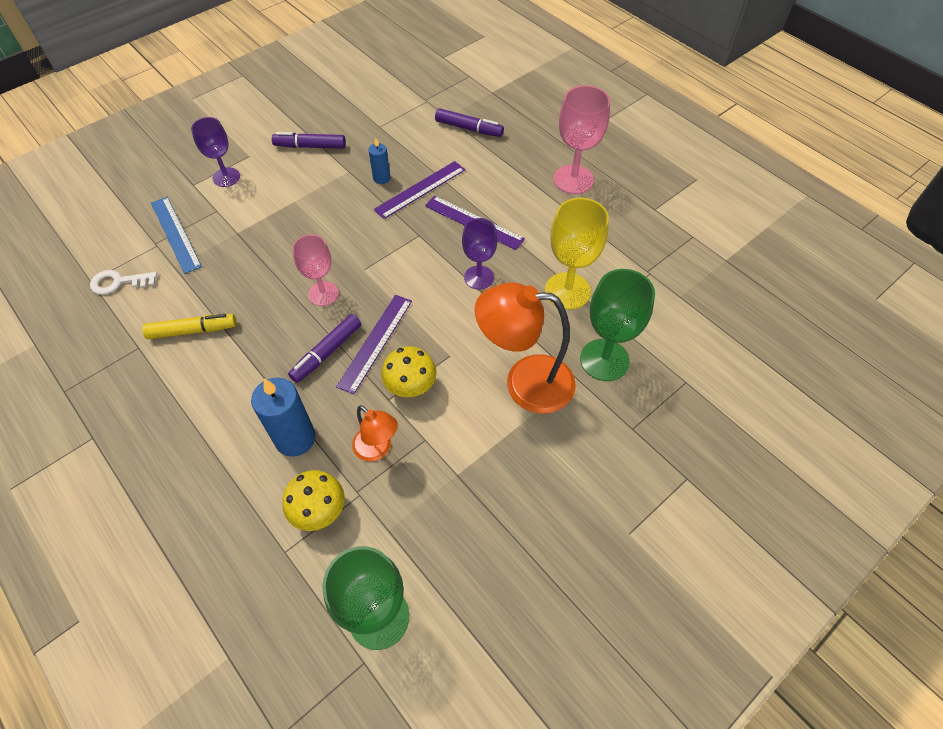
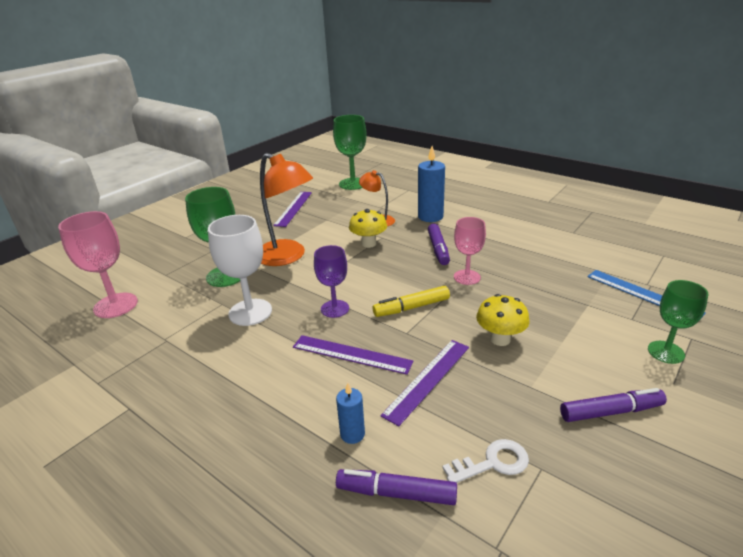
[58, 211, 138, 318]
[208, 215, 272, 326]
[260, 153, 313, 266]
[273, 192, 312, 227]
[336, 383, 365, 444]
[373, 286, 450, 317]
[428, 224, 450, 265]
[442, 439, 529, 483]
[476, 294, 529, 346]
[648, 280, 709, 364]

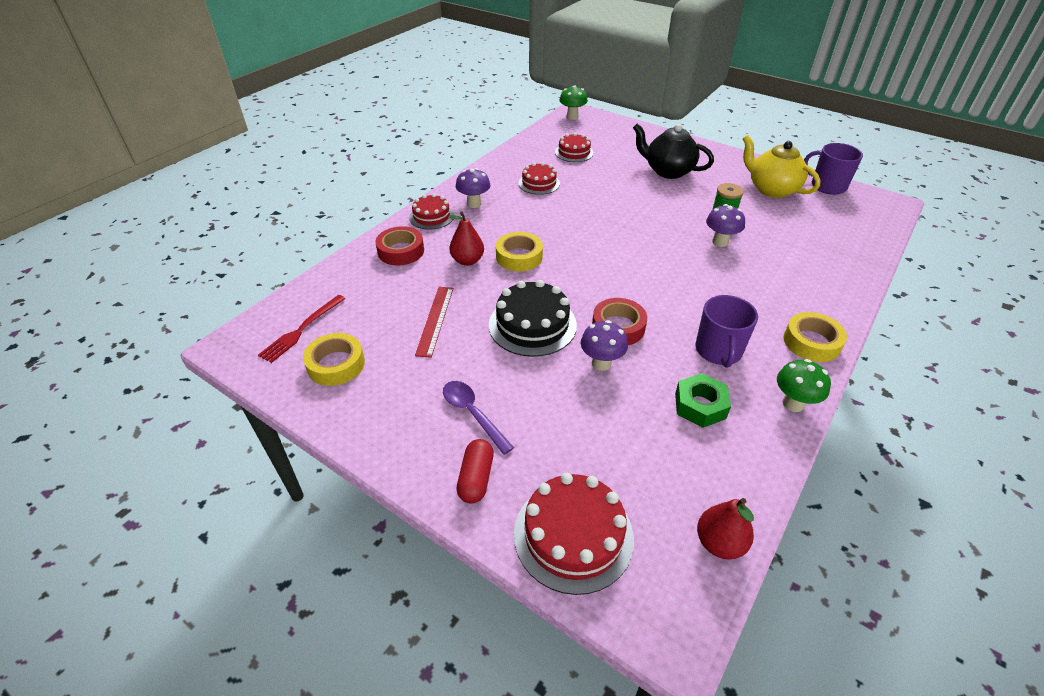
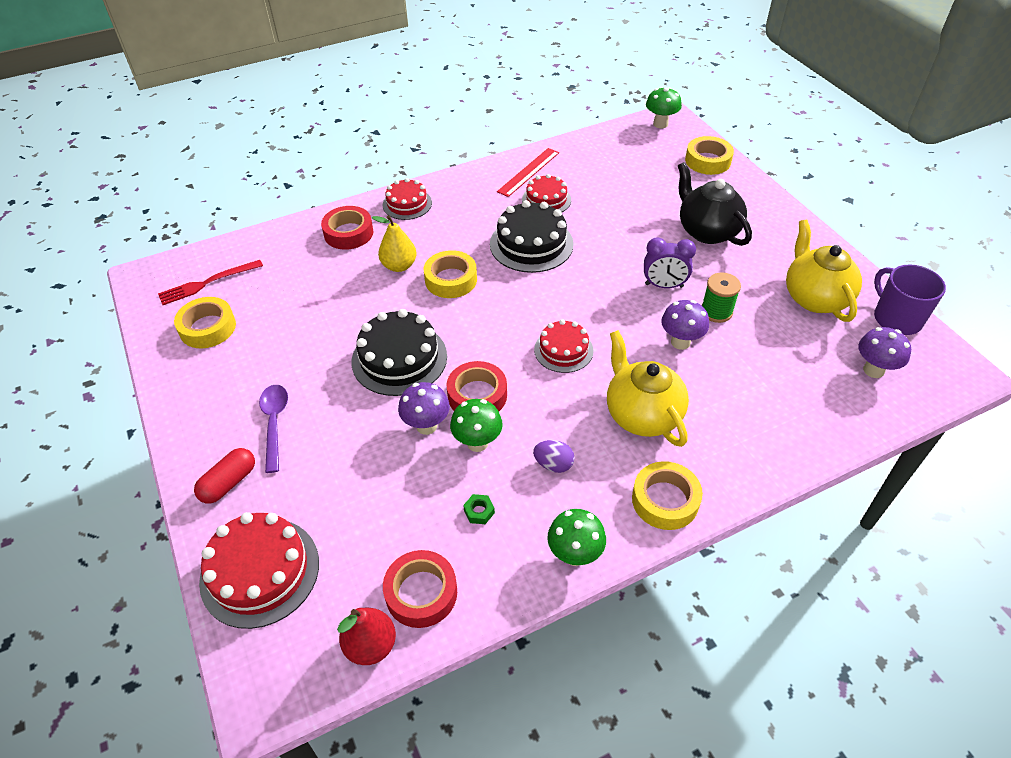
[372, 215, 416, 272]
[383, 550, 457, 628]
[450, 399, 503, 452]
[463, 494, 495, 524]
[490, 200, 574, 273]
[497, 148, 559, 197]
[533, 440, 575, 473]
[534, 319, 594, 373]
[607, 330, 689, 447]
[644, 237, 696, 288]
[685, 136, 734, 175]
[858, 327, 911, 378]

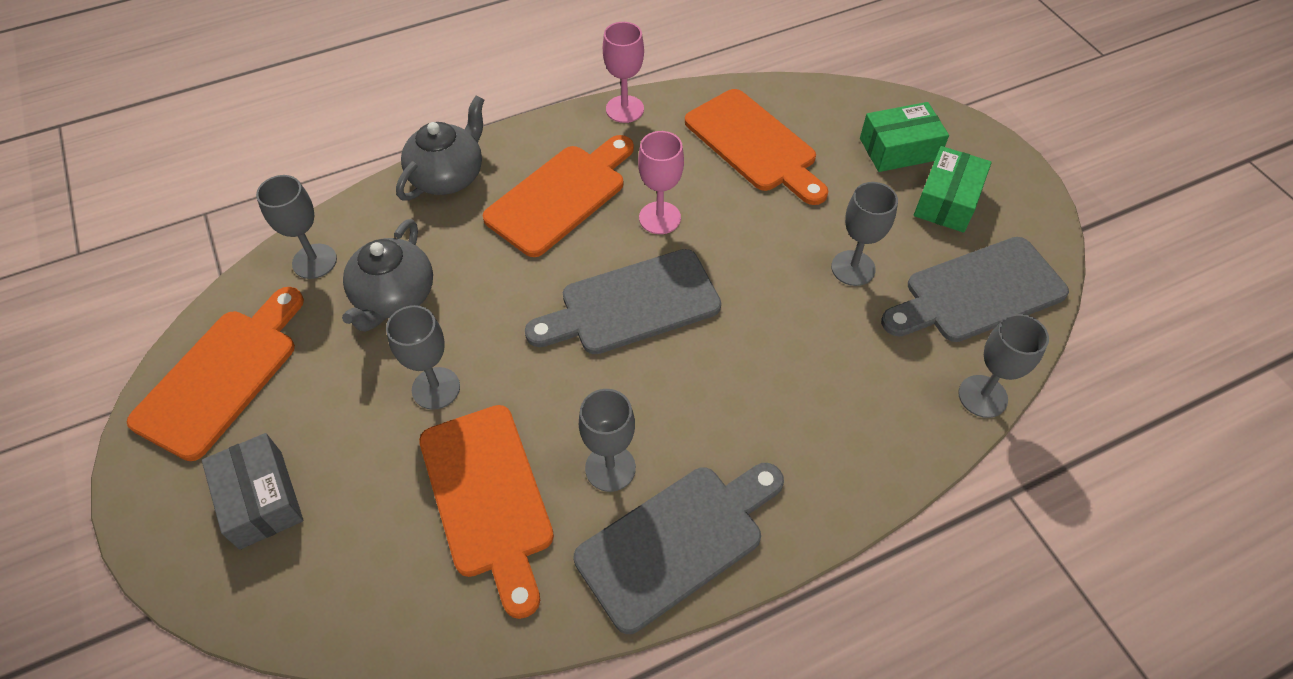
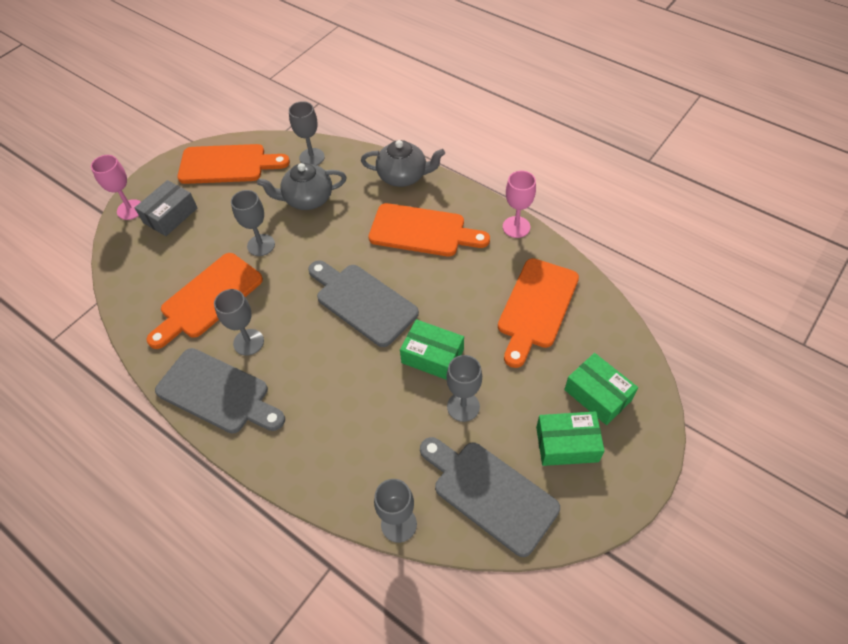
[91, 155, 141, 220]
[400, 319, 464, 380]

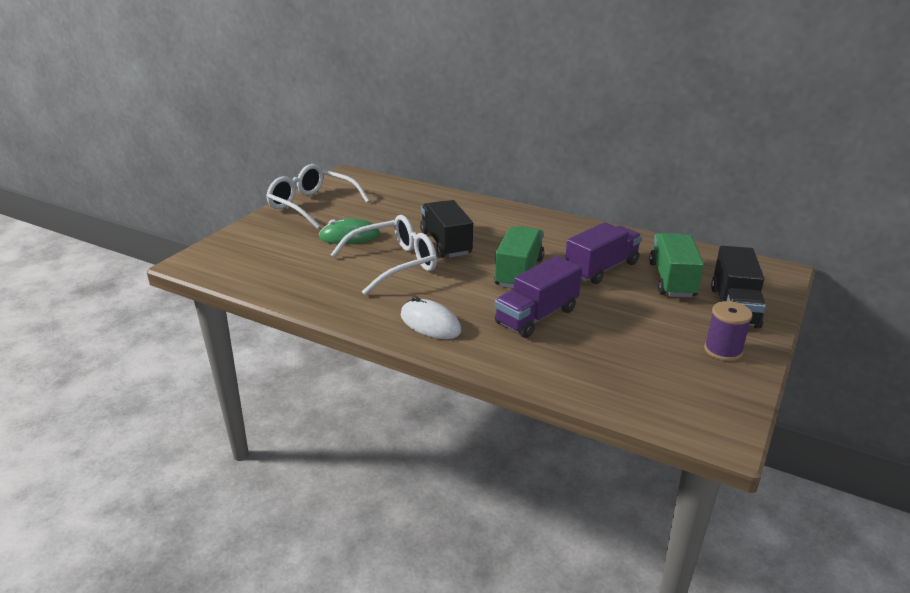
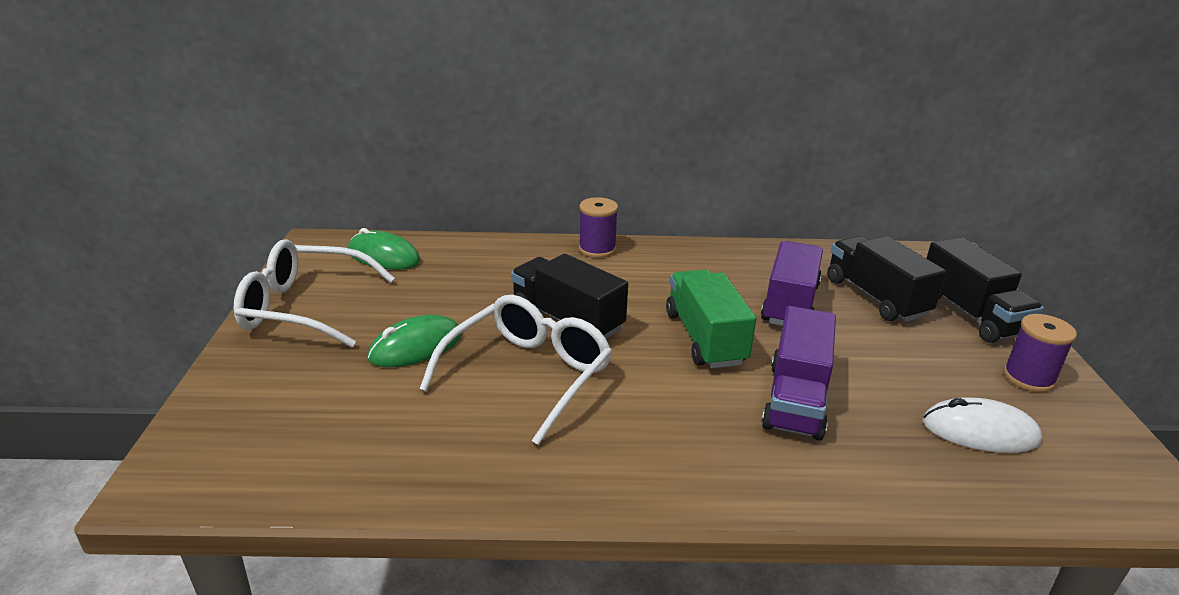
[348, 228, 420, 270]
[579, 197, 618, 258]
[827, 236, 947, 322]
[923, 397, 1042, 453]

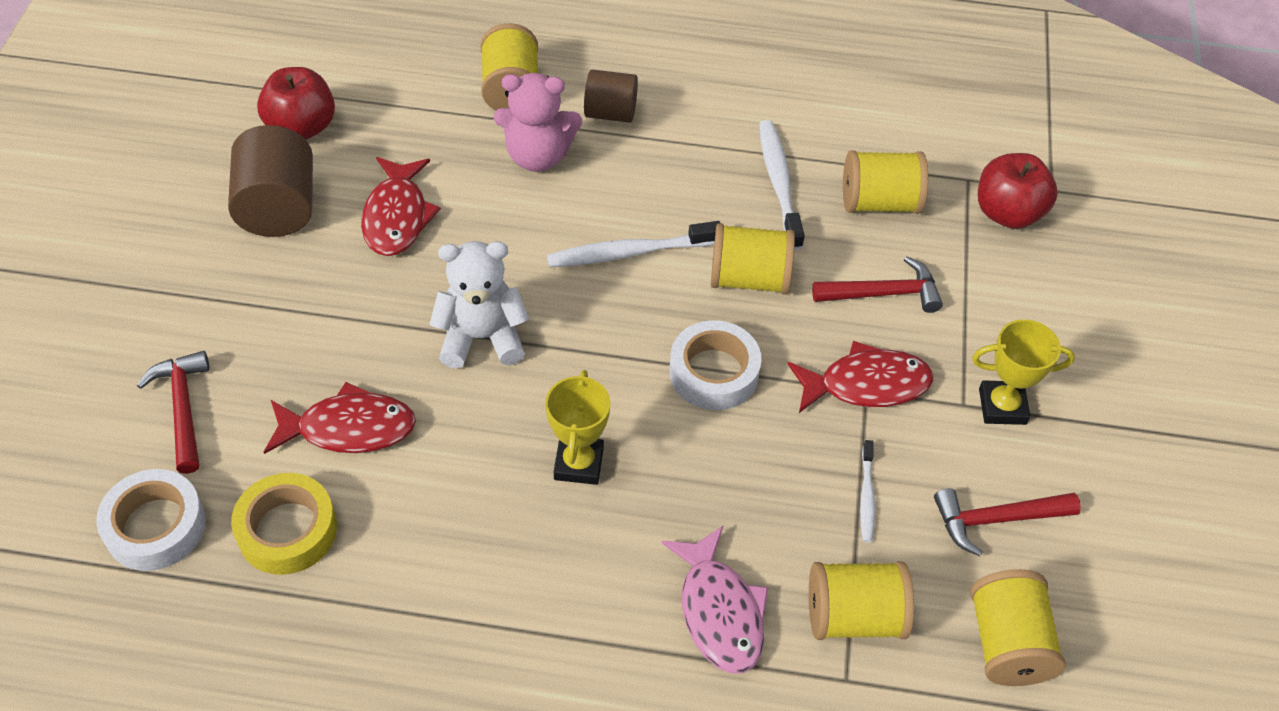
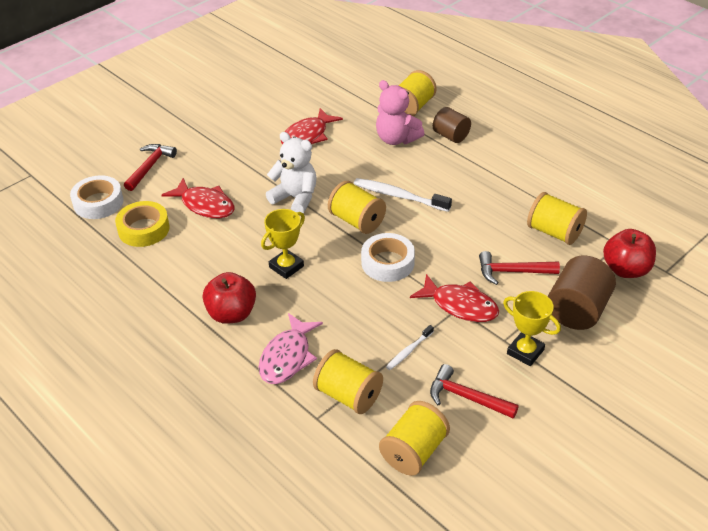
[203, 272, 256, 324]
[328, 181, 386, 234]
[479, 251, 560, 285]
[548, 256, 616, 330]
[759, 120, 805, 250] (first image)

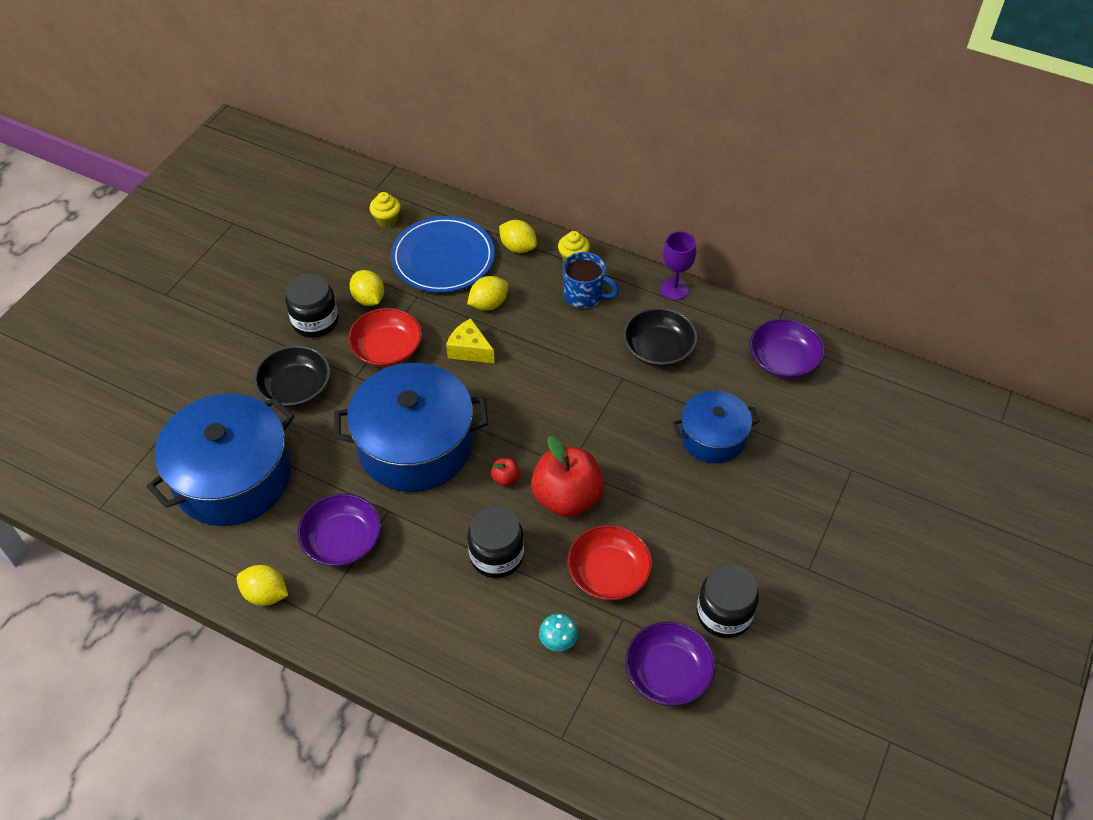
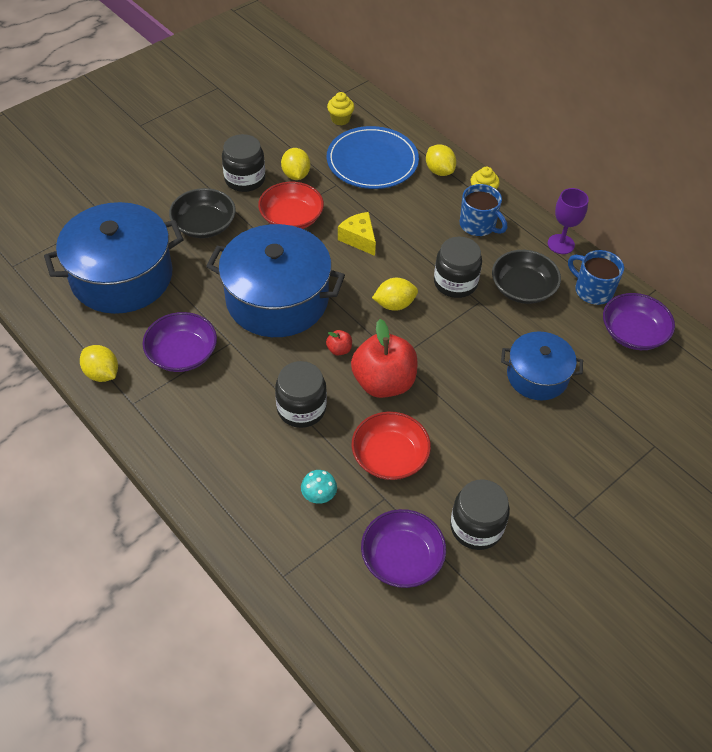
[372, 278, 418, 311]
[434, 237, 482, 298]
[568, 250, 624, 305]

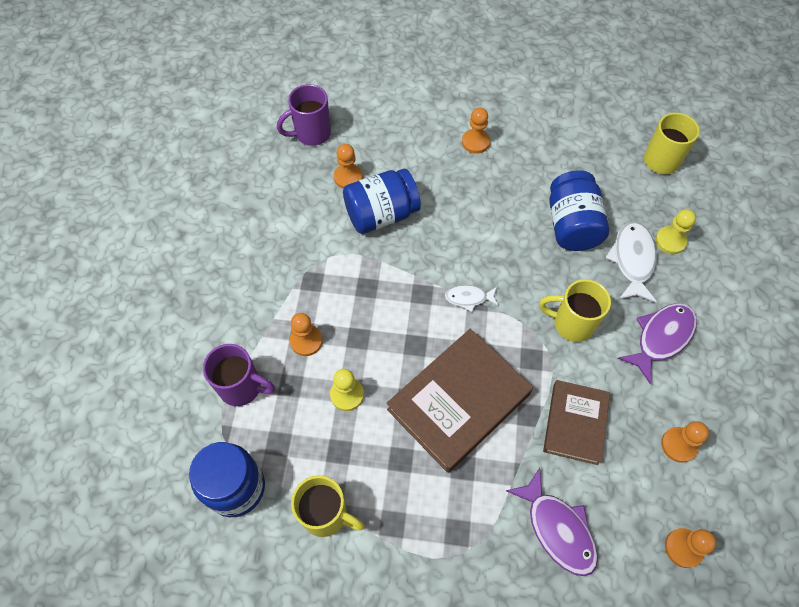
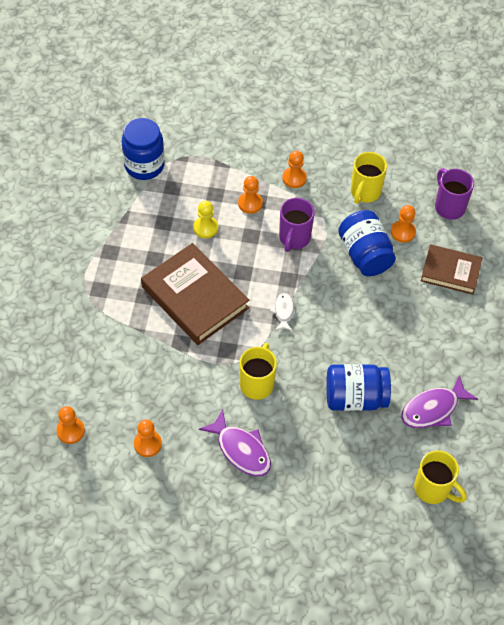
[279, 198, 315, 252]
[282, 151, 307, 188]
[351, 152, 387, 204]
[401, 375, 478, 428]
[421, 244, 483, 295]
[605, 221, 657, 303] (first image)
[655, 209, 696, 254] (first image)

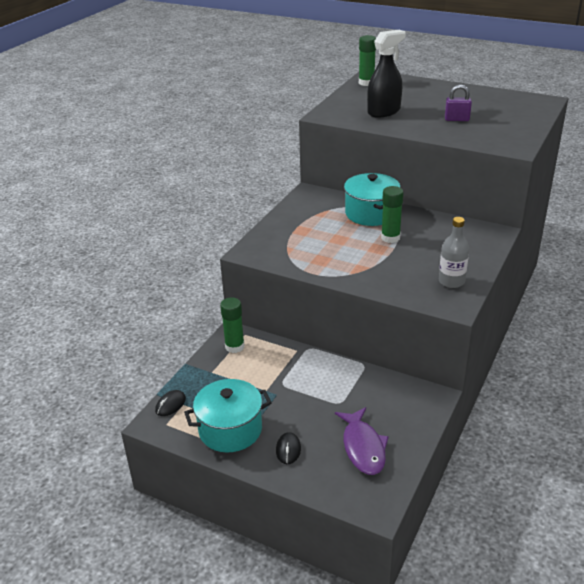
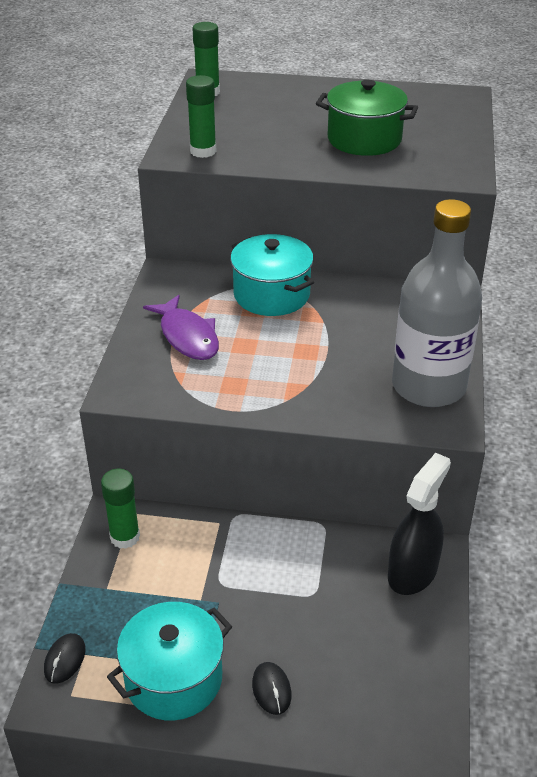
[143, 295, 219, 360]
[186, 75, 217, 158]
[316, 80, 418, 156]
[388, 453, 451, 595]
[392, 199, 482, 407]

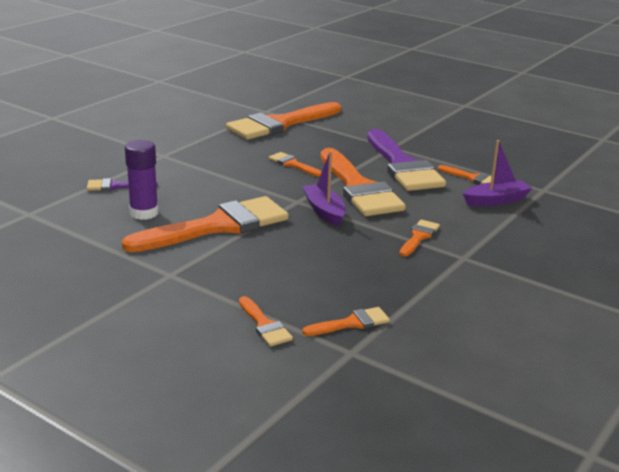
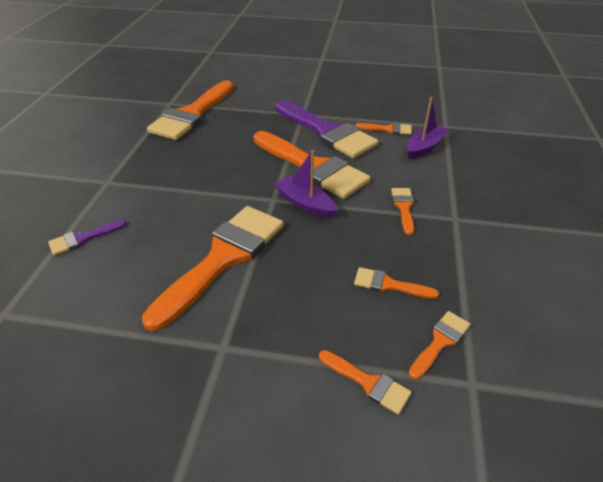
[354, 267, 439, 299]
[125, 140, 158, 220] (first image)

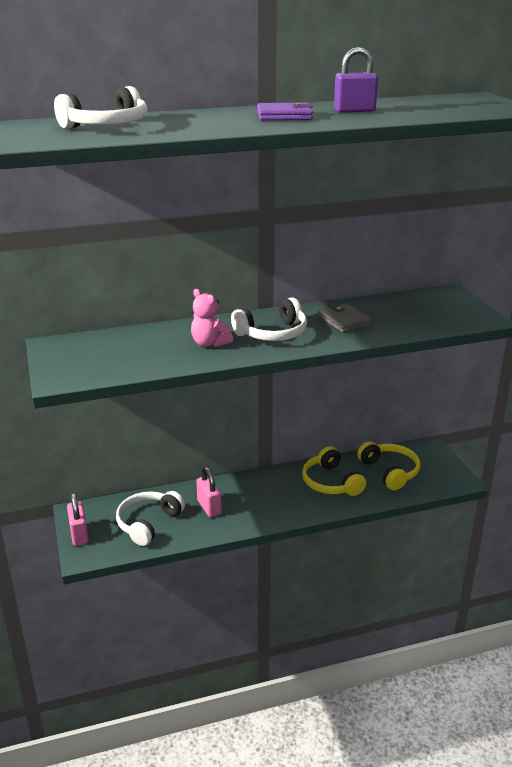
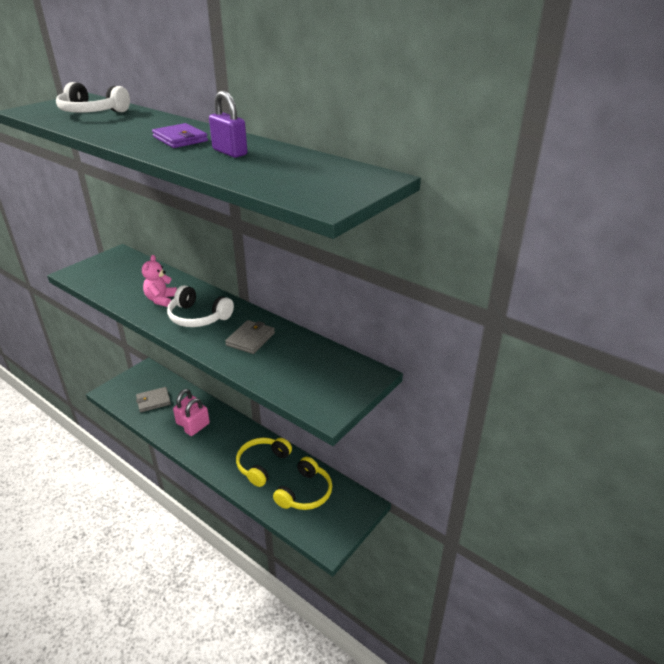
[136, 387, 171, 413]
[182, 398, 210, 436]

